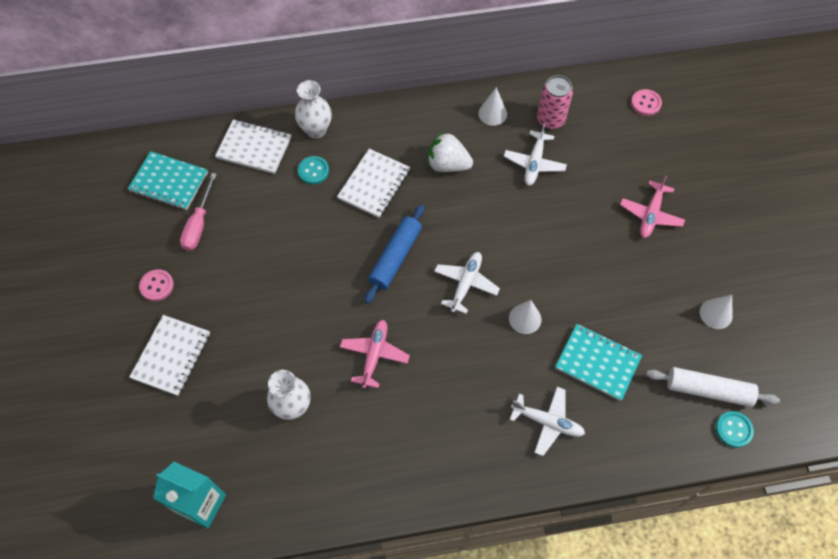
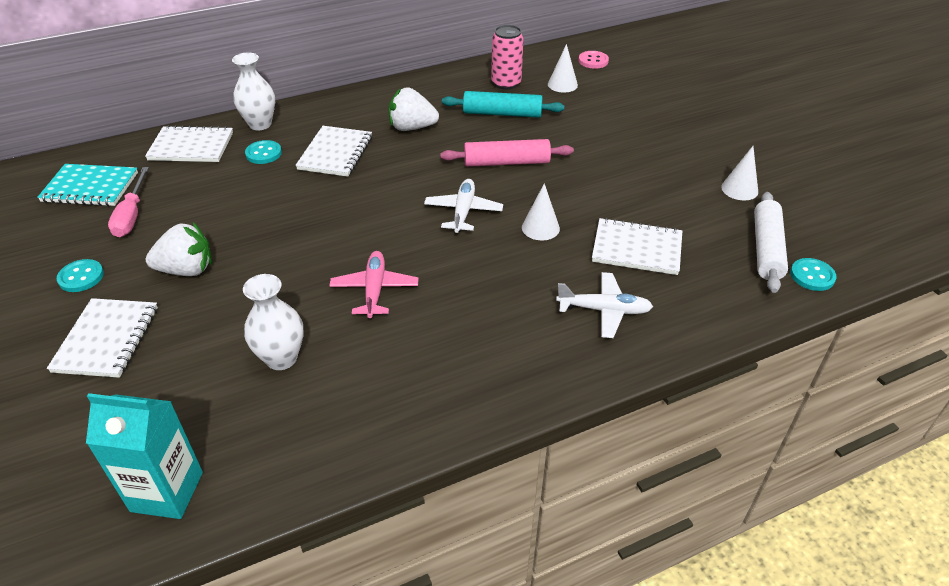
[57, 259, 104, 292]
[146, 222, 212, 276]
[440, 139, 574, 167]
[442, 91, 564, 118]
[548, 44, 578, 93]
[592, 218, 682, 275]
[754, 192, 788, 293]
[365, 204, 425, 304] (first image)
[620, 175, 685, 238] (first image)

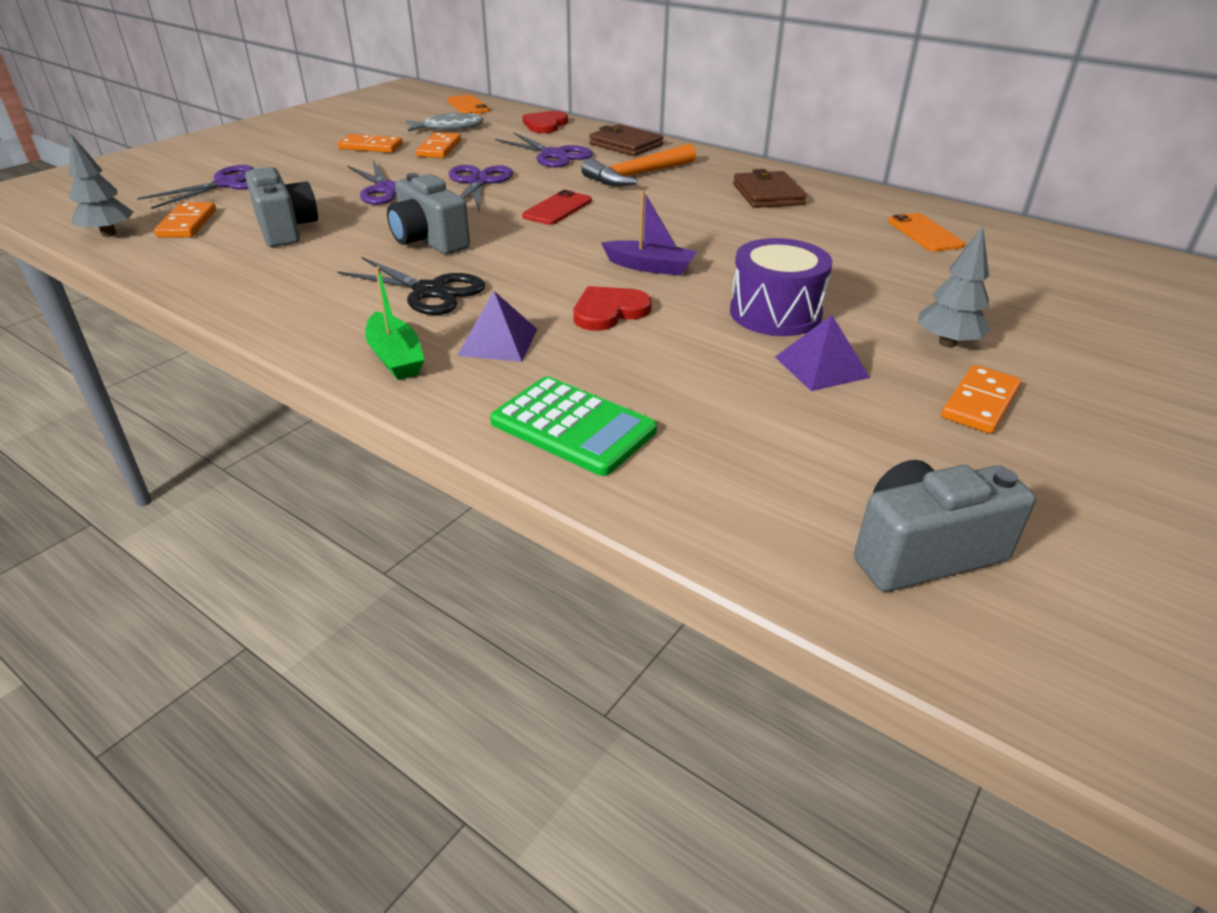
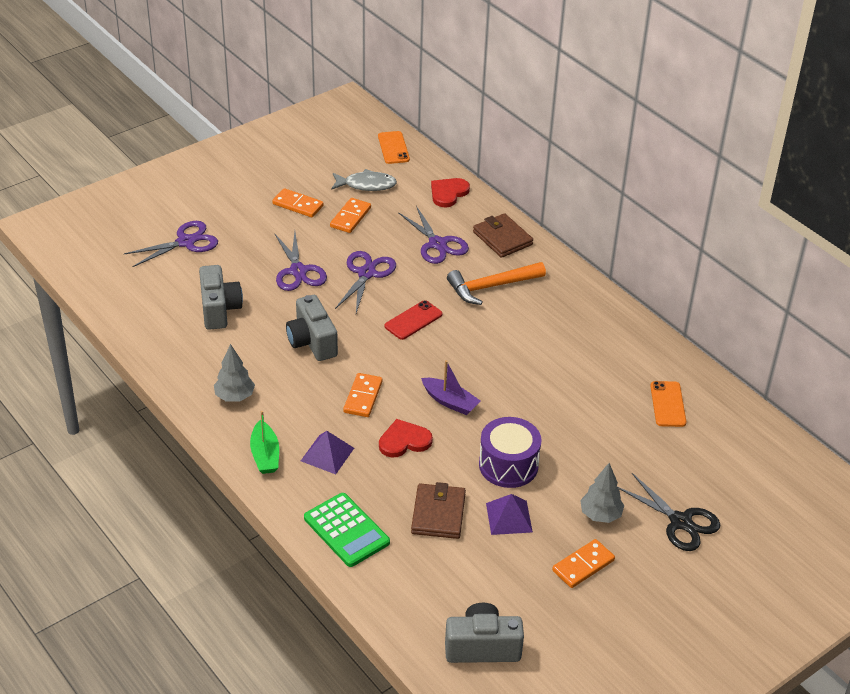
[214, 344, 255, 401]
[343, 373, 383, 417]
[411, 482, 466, 539]
[618, 473, 720, 551]

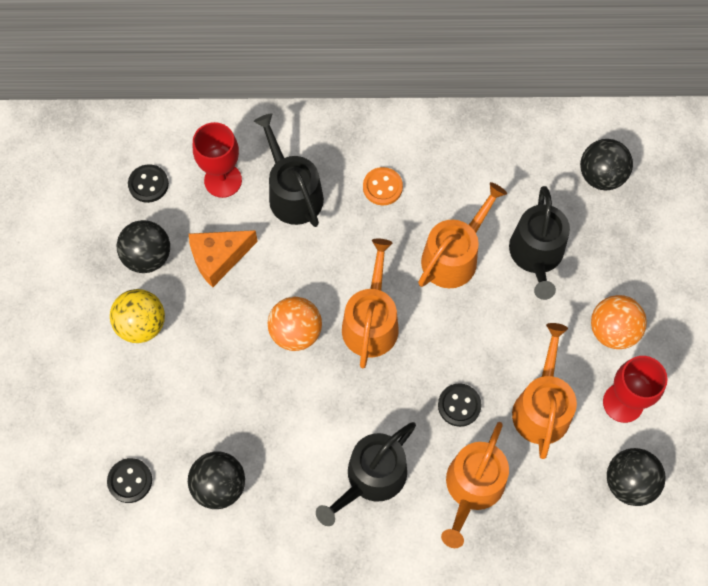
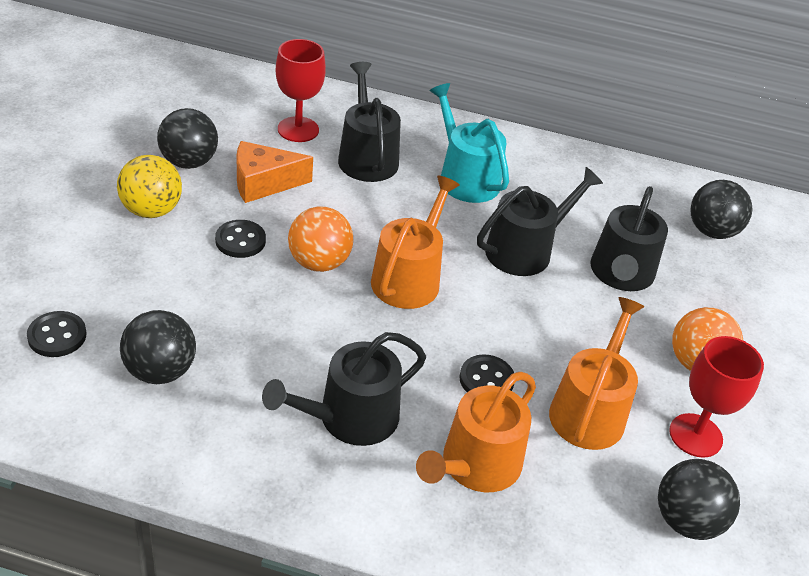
[215, 220, 266, 258]
[429, 83, 509, 203]
[477, 167, 603, 276]

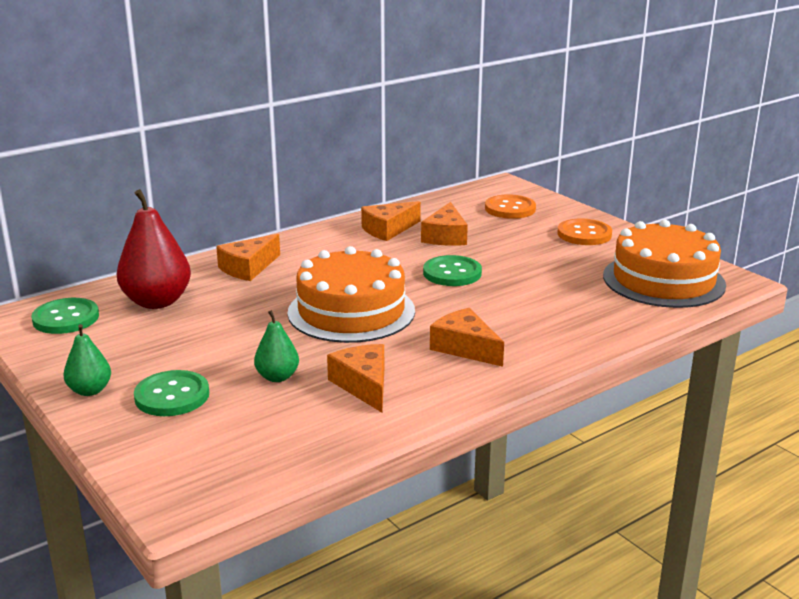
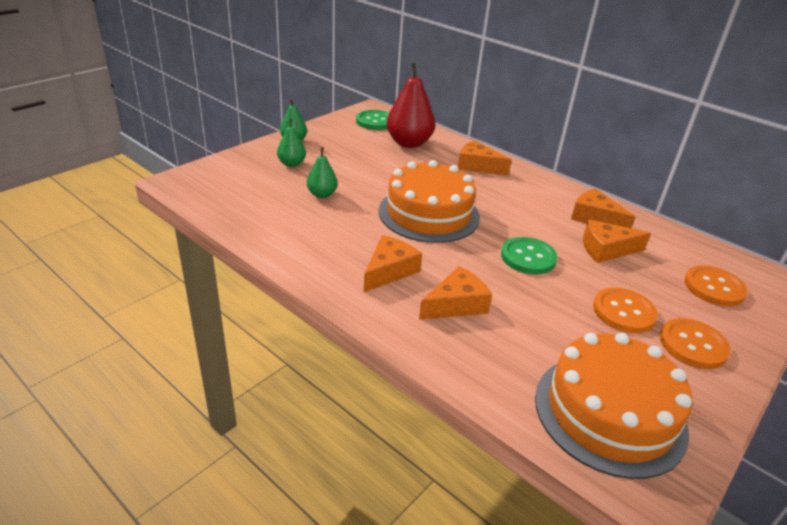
[277, 119, 306, 167]
[419, 266, 492, 320]
[593, 287, 658, 333]

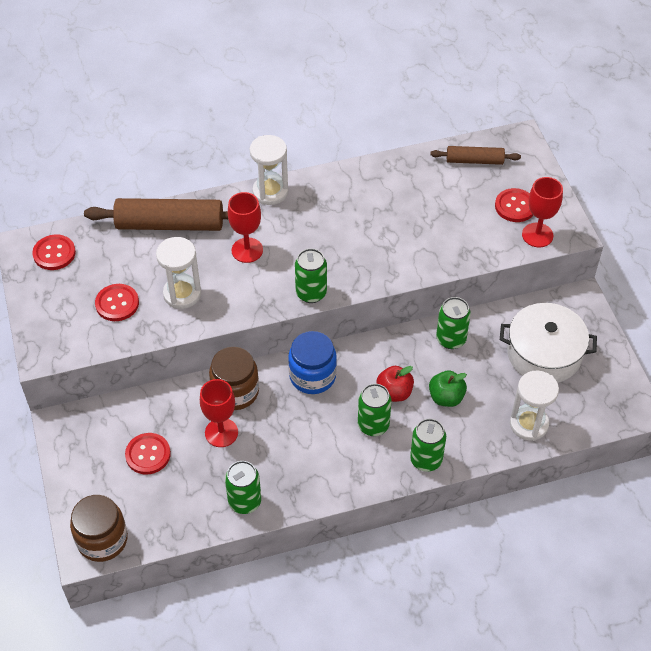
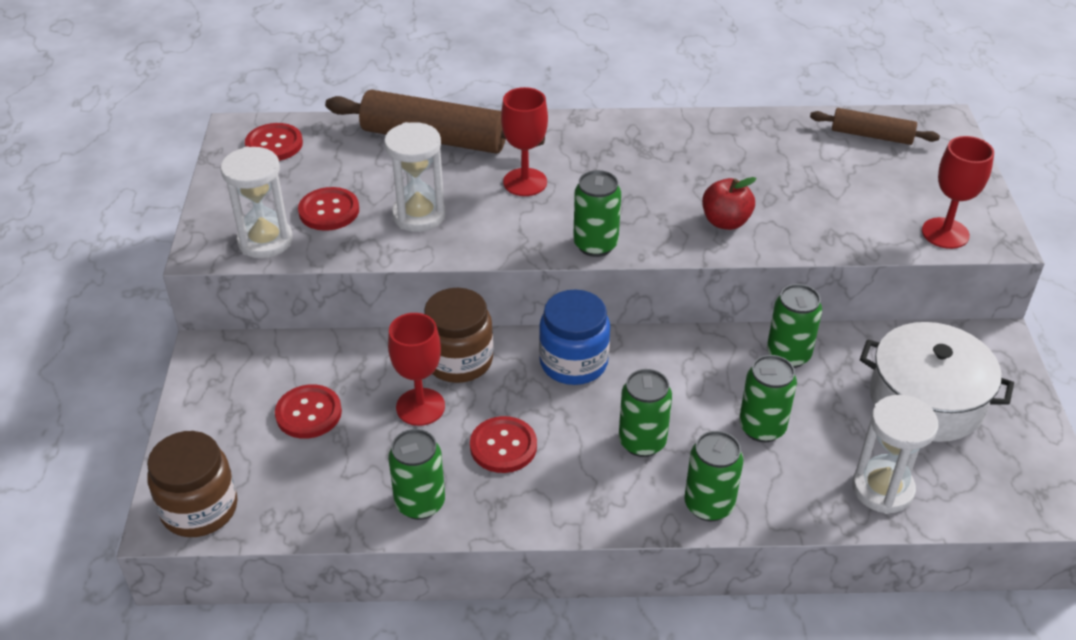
[221, 146, 293, 258]
[470, 416, 537, 473]
[702, 177, 757, 230]
[739, 355, 797, 442]

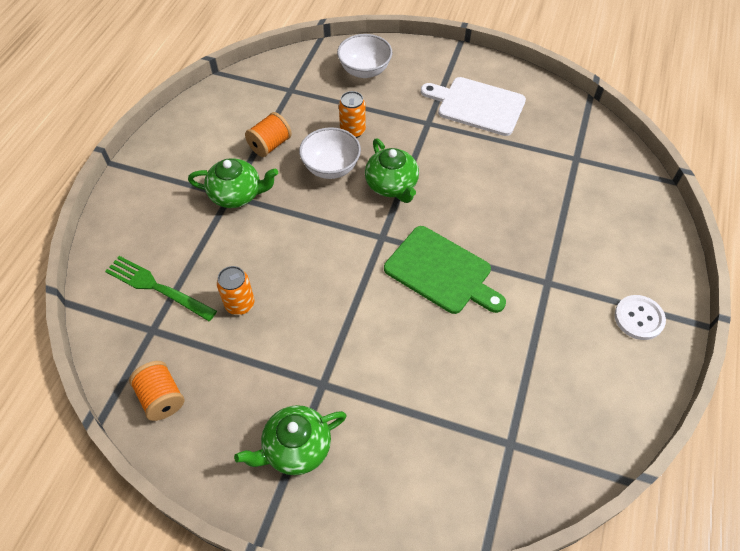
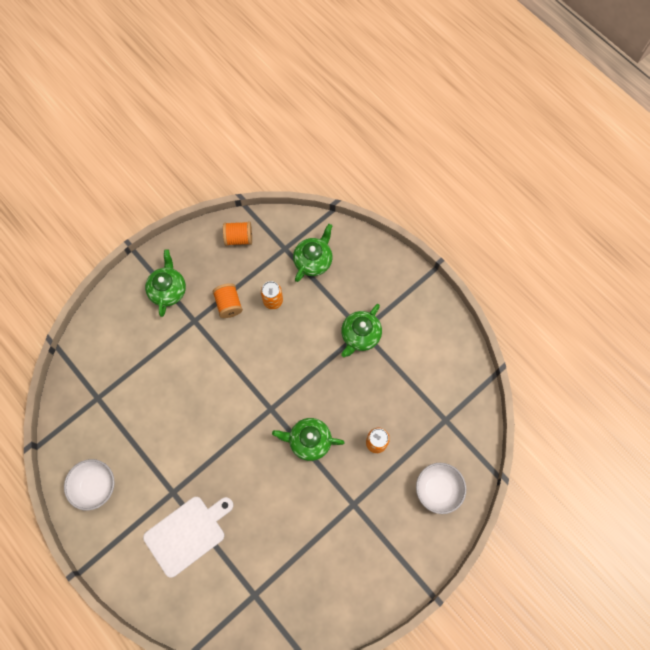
[64, 459, 115, 511]
[143, 497, 233, 578]
[213, 283, 243, 318]
[293, 224, 332, 282]
[384, 226, 506, 314] (first image)
[615, 295, 666, 340] (first image)

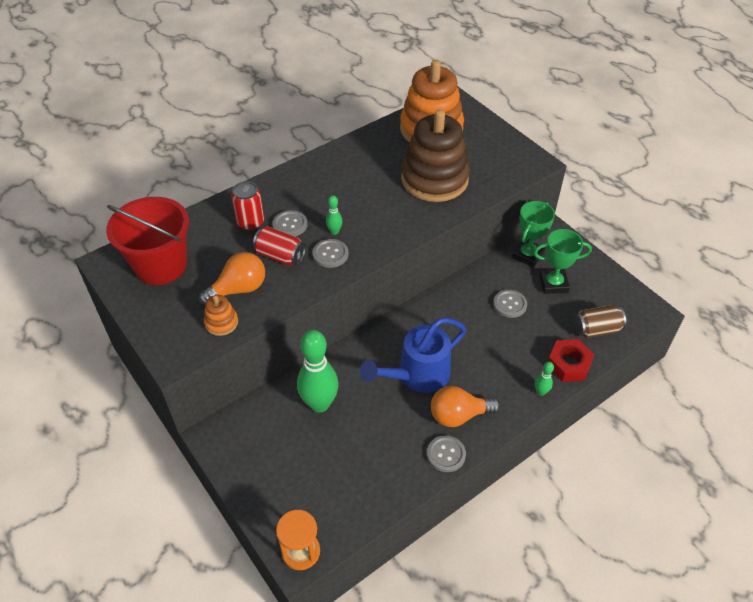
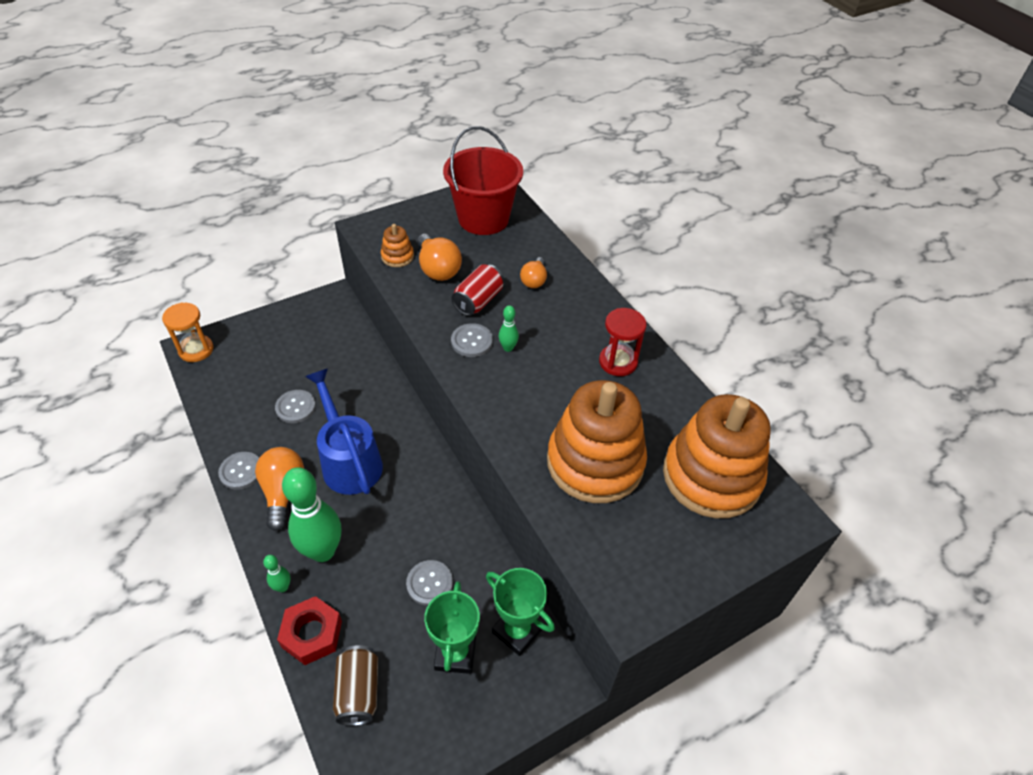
[275, 390, 316, 423]
[282, 467, 341, 562]
[520, 257, 547, 288]
[547, 380, 647, 503]
[599, 308, 647, 376]

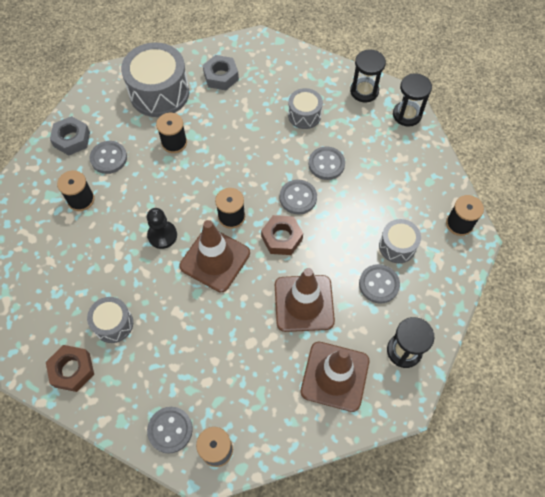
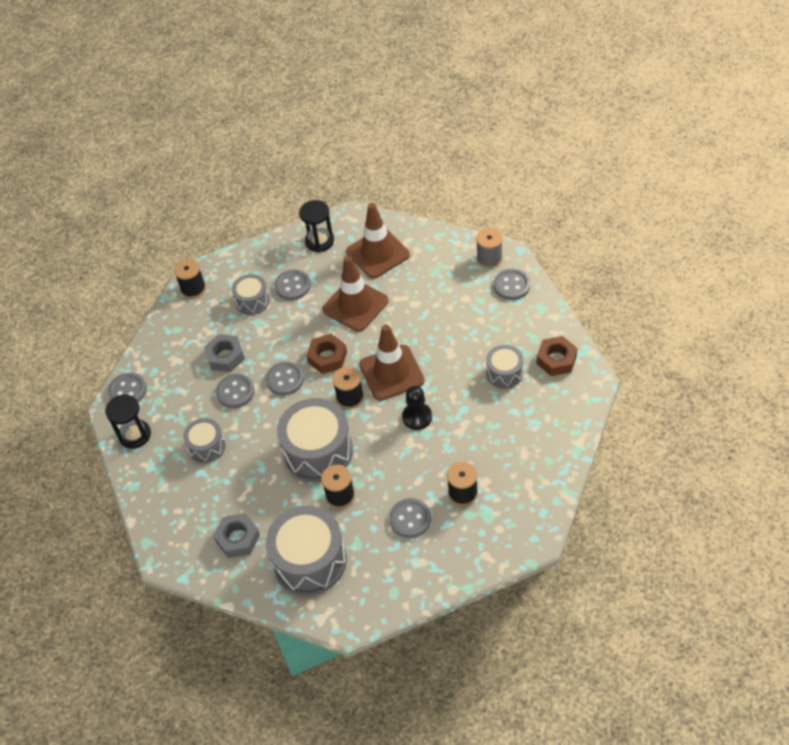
[108, 373, 147, 402]
[204, 334, 245, 372]
[277, 398, 353, 482]

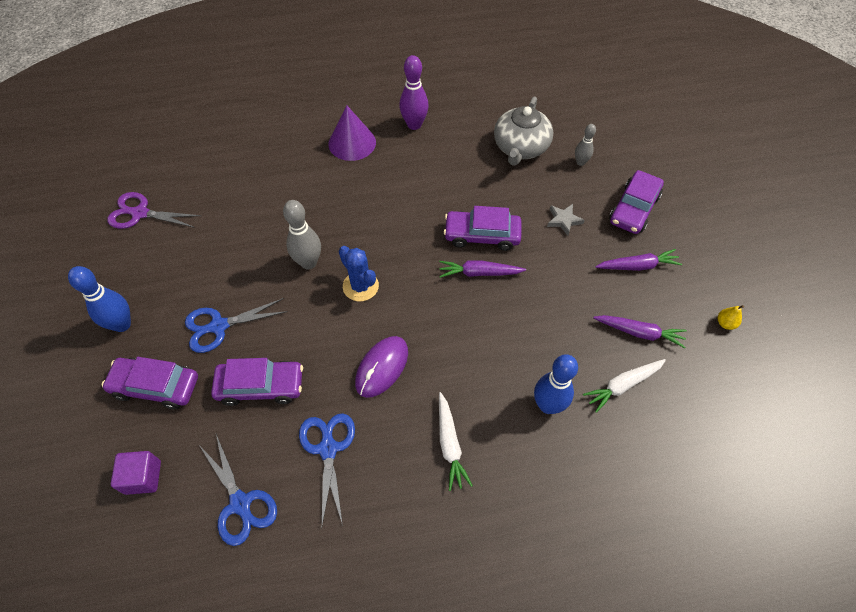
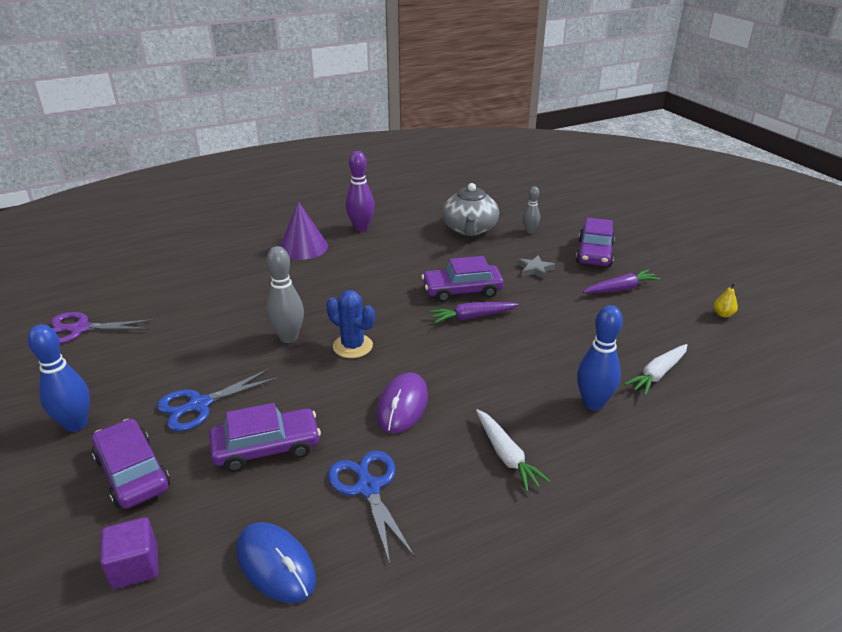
[92, 419, 170, 509]
[237, 522, 316, 603]
[593, 315, 687, 348] (first image)

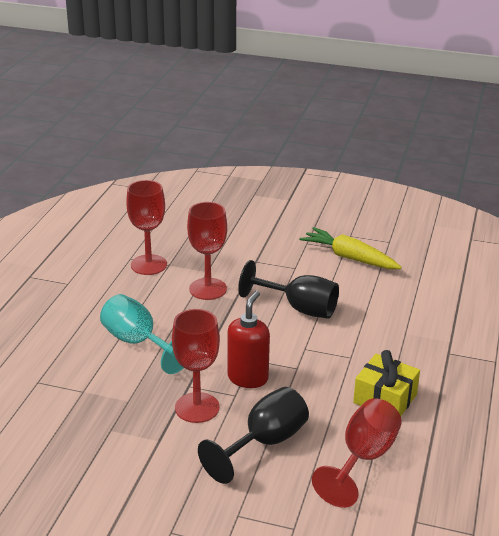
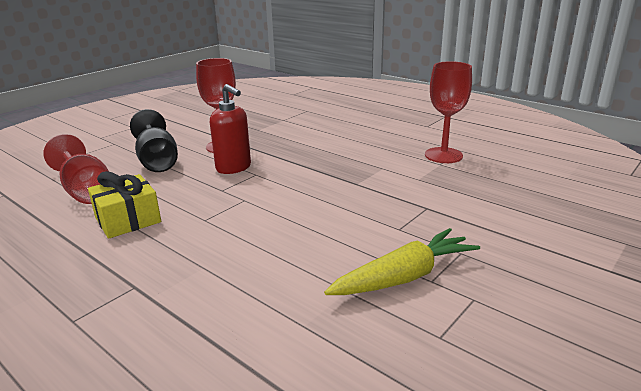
[100, 294, 184, 374] (first image)
[187, 202, 227, 300] (first image)
[238, 260, 339, 319] (first image)

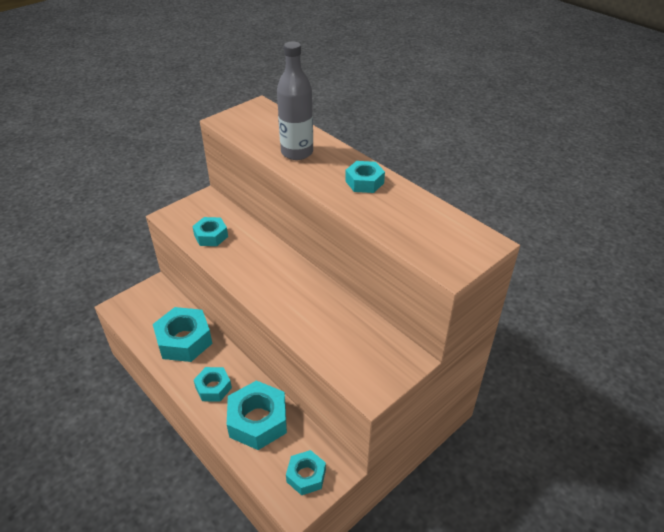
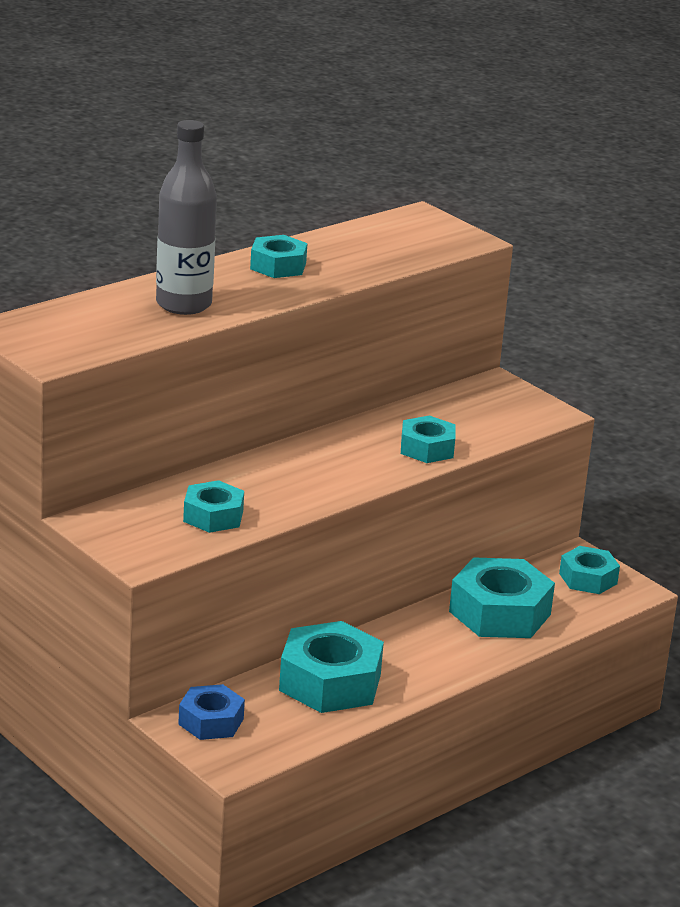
[178, 684, 245, 740]
[401, 415, 455, 463]

